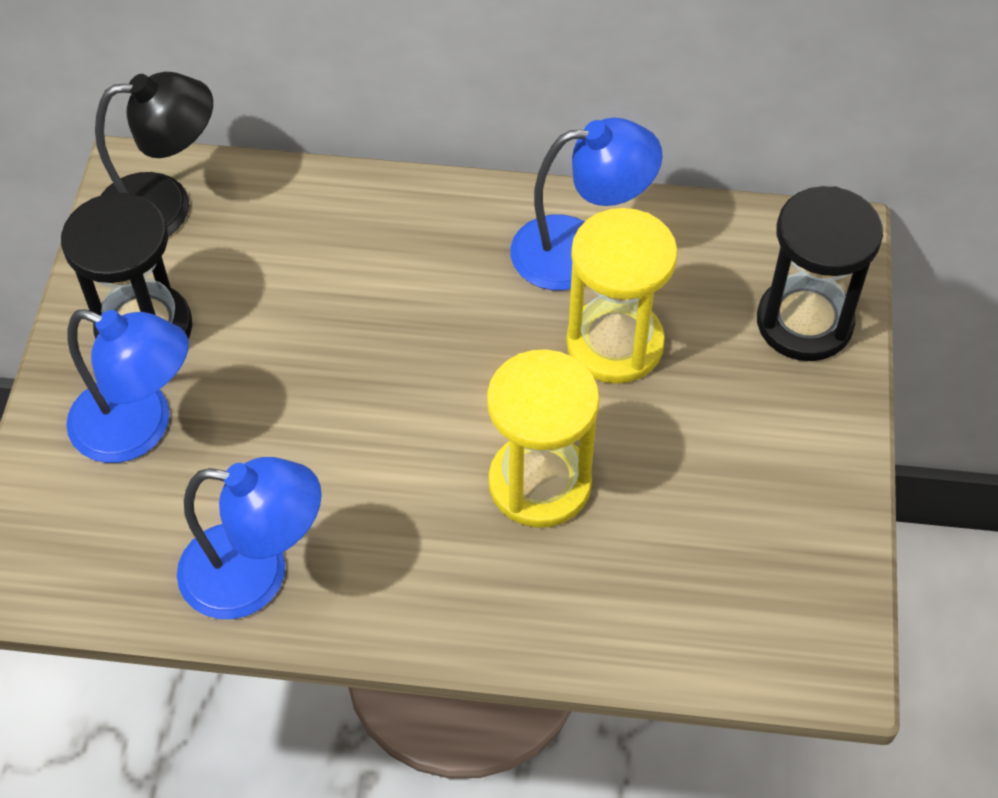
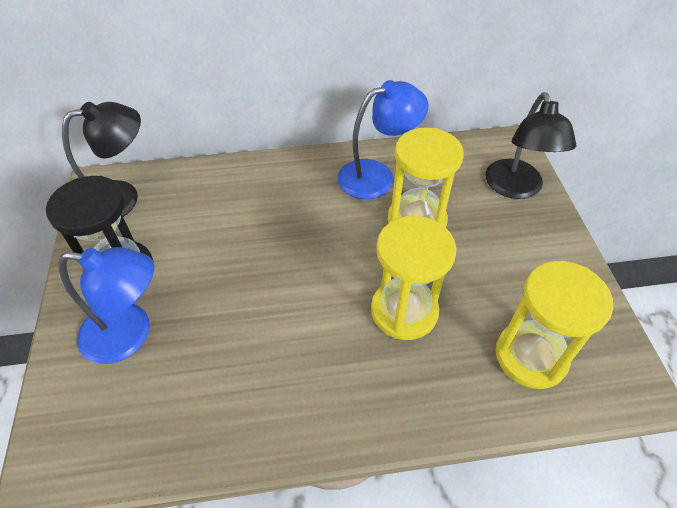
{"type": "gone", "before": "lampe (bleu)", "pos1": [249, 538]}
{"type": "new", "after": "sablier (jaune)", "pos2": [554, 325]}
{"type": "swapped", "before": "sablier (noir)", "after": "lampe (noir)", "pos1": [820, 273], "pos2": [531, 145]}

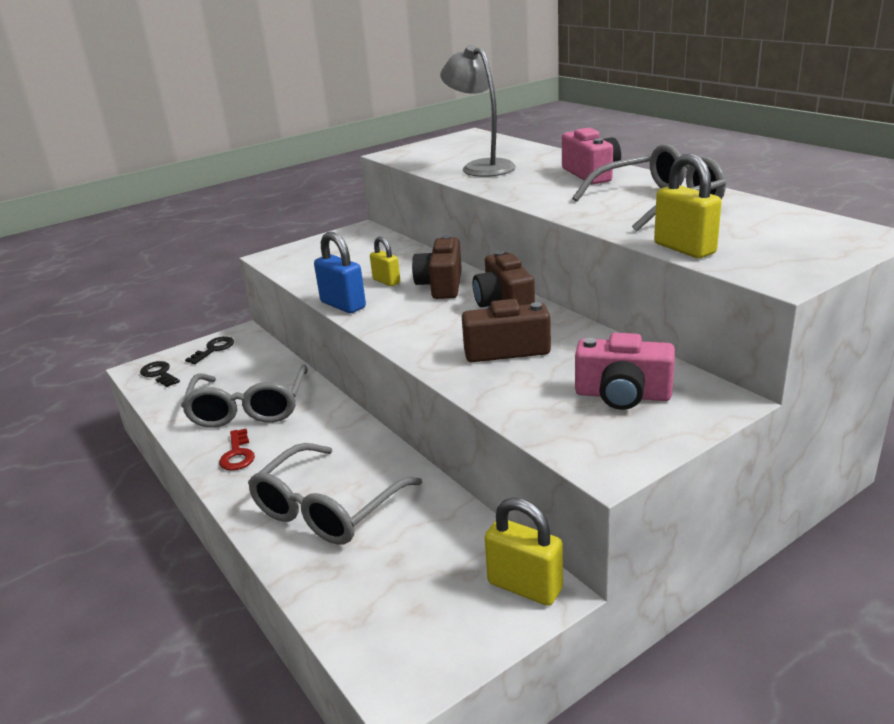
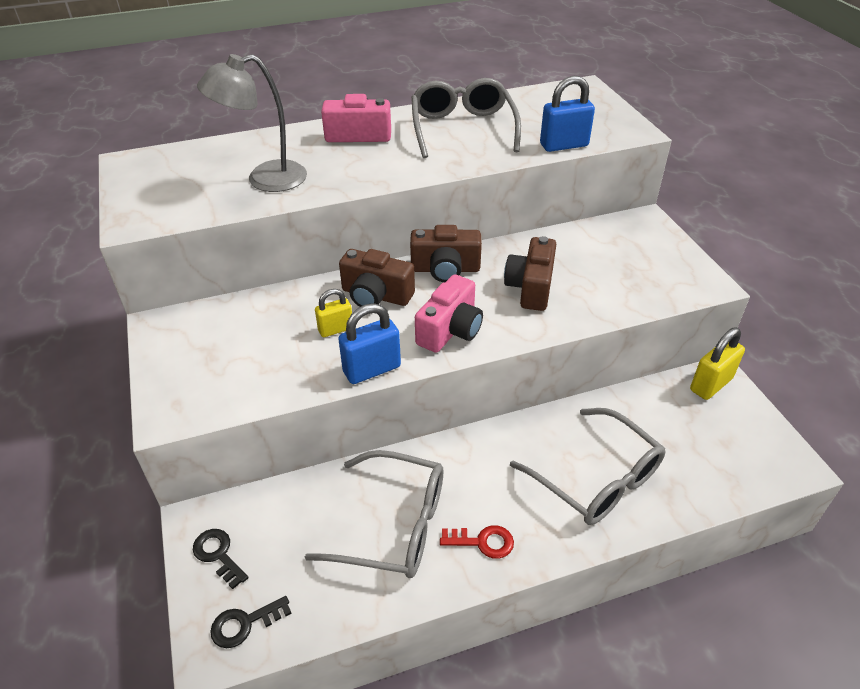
{"type": "shifted", "before": "appareil photo (rose)", "pos1": [625, 371], "pos2": [449, 313]}
{"type": "repainted", "before": "cadenas (jaune)", "after": "cadenas (bleu)", "pos1": [688, 206], "pos2": [567, 113]}

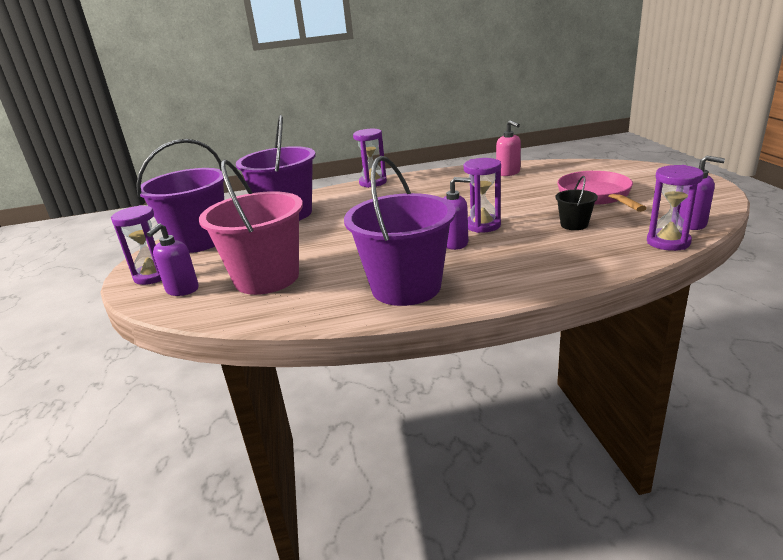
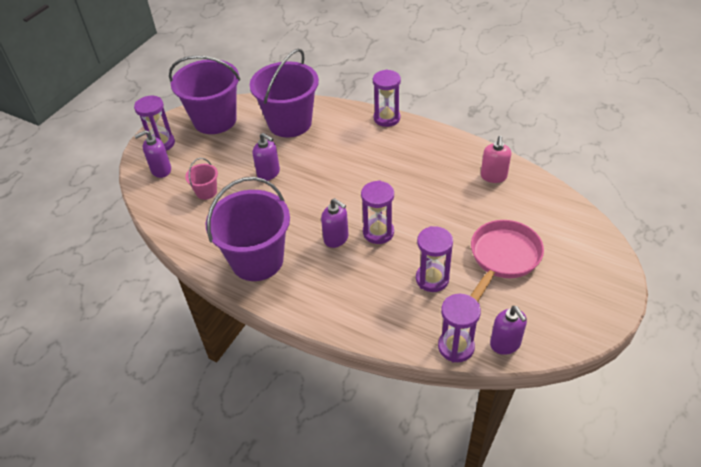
{"type": "new", "after": "distributeur de savon (violet)", "pos2": [266, 157]}
{"type": "swapped", "before": "seau (noir)", "after": "sablier (violet)", "pos1": [576, 203], "pos2": [434, 259]}
{"type": "scaled", "before": "seau (rose)", "pos1": [251, 227], "pos2": [201, 179], "scale": 0.44}

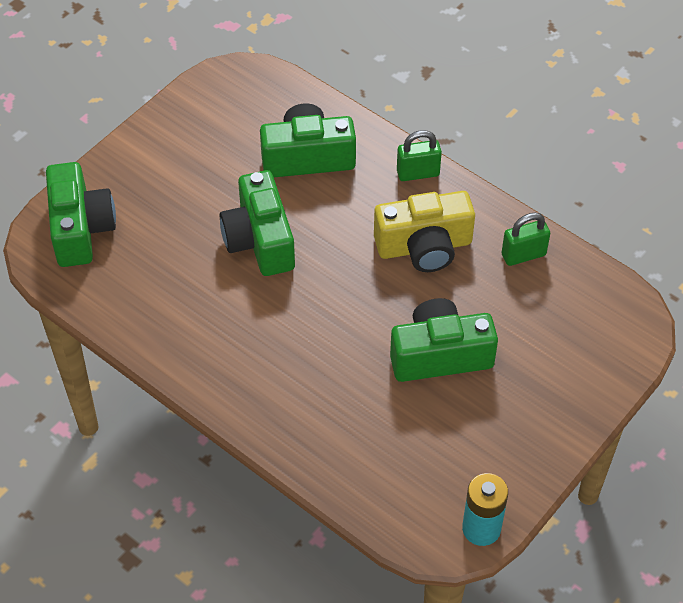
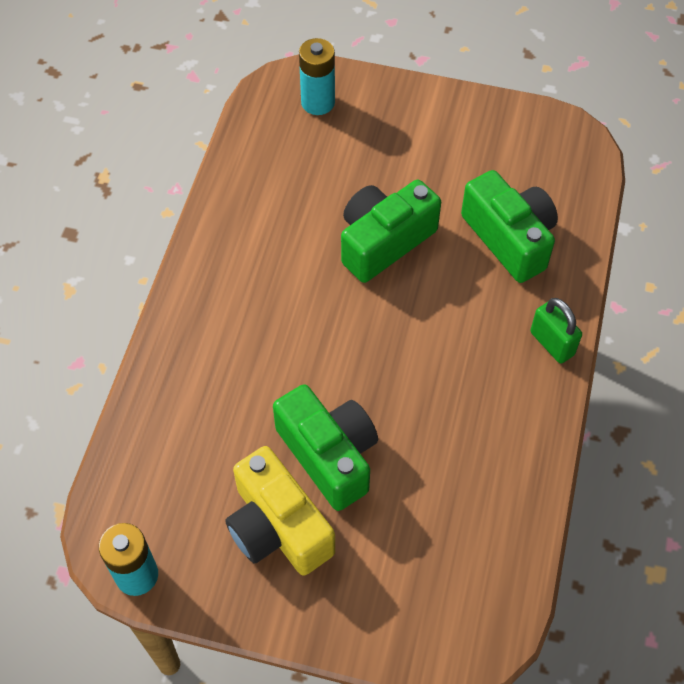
{"type": "gone", "before": "cadenas (vert)", "pos1": [526, 239]}
{"type": "shifted", "before": "appareil photo (jaune)", "pos1": [424, 231], "pos2": [280, 511]}
{"type": "swapped", "before": "appareil photo (vert)", "after": "pile (turquoise)", "pos1": [81, 214], "pos2": [317, 76]}

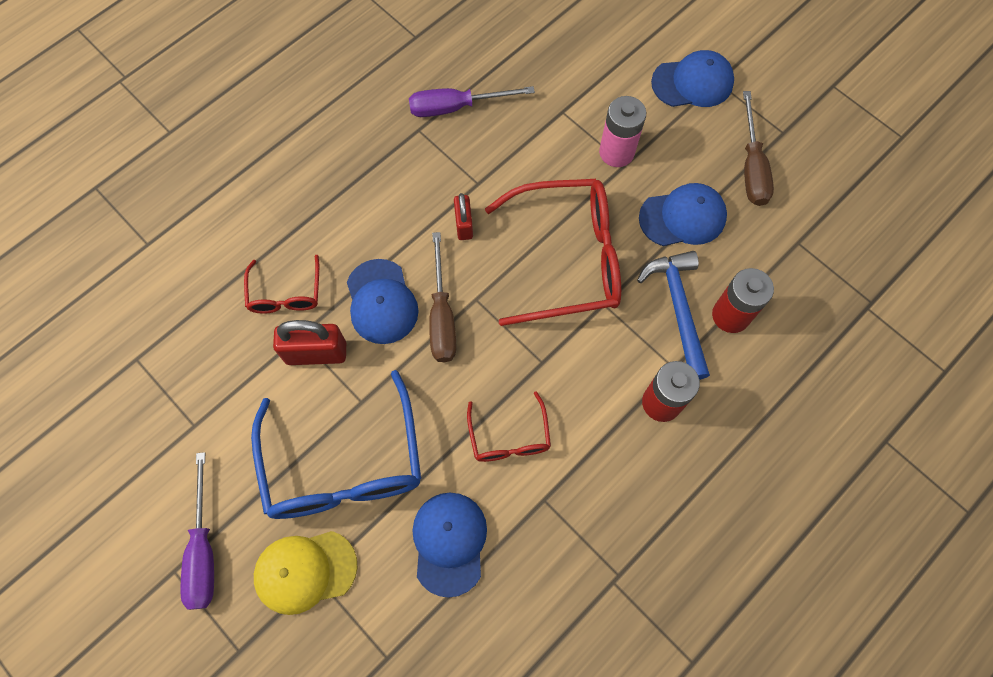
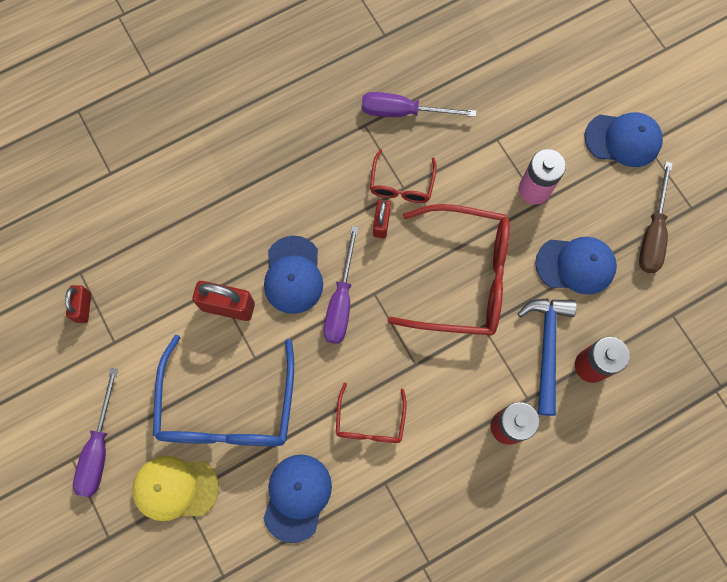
{"type": "new", "after": "cadenas (rouge)", "pos2": [78, 304]}
{"type": "shifted", "before": "lunettes (rouge)", "pos1": [281, 284], "pos2": [403, 176]}
{"type": "repainted", "before": "tournevis (marron)", "after": "tournevis (violet)", "pos1": [442, 297], "pos2": [341, 285]}

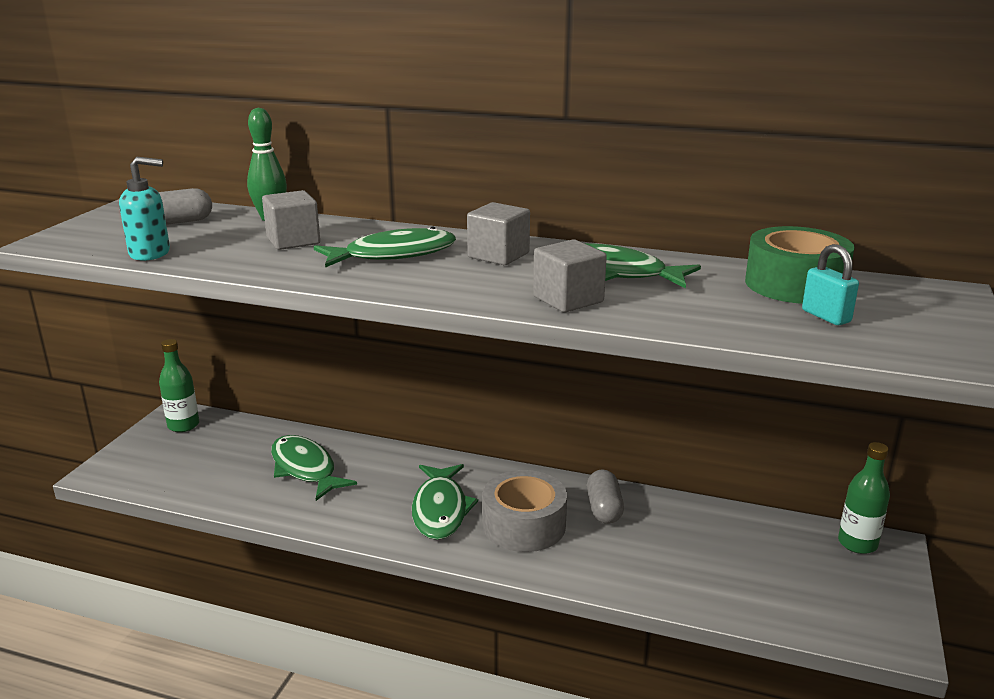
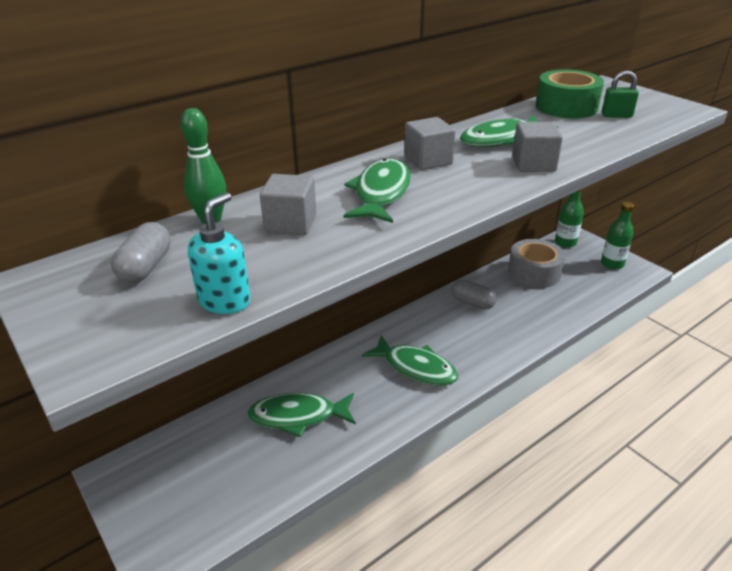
{"type": "shifted", "before": "bouteille (vert)", "pos1": [179, 385], "pos2": [617, 236]}
{"type": "shifted", "before": "ruban adhésif (gris)", "pos1": [525, 511], "pos2": [536, 263]}
{"type": "repainted", "before": "cadenas (turquoise)", "after": "cadenas (vert)", "pos1": [830, 284], "pos2": [620, 94]}

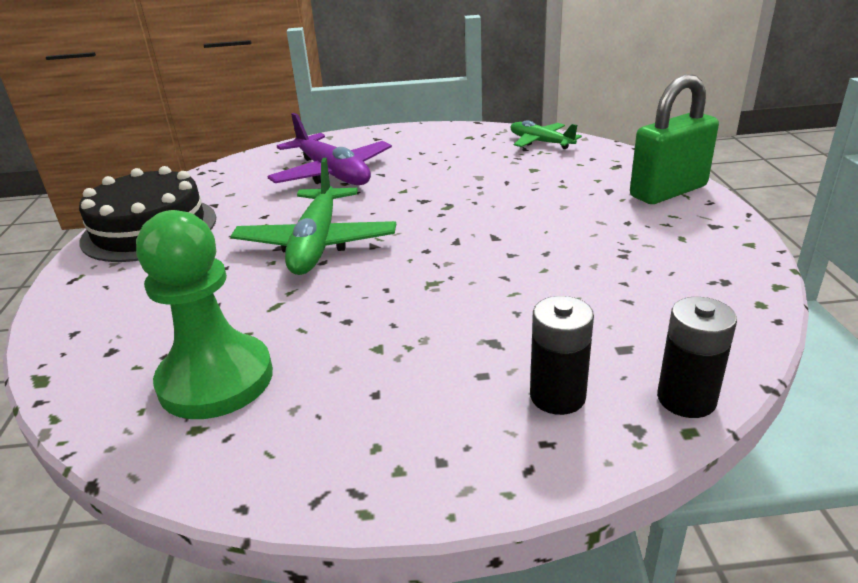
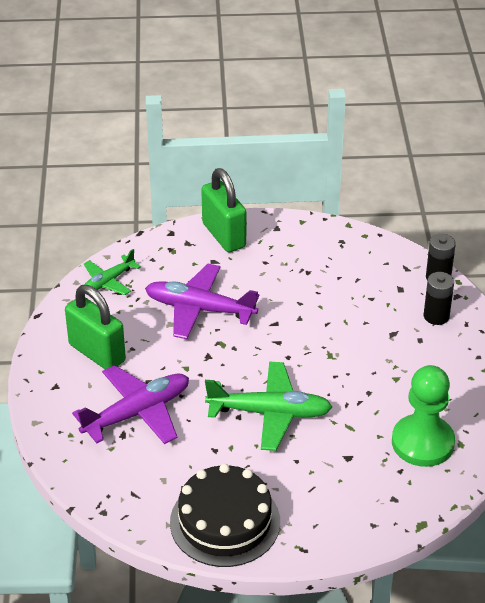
{"type": "new", "after": "cadenas (vert)", "pos2": [95, 327]}
{"type": "new", "after": "avion (violet)", "pos2": [202, 301]}

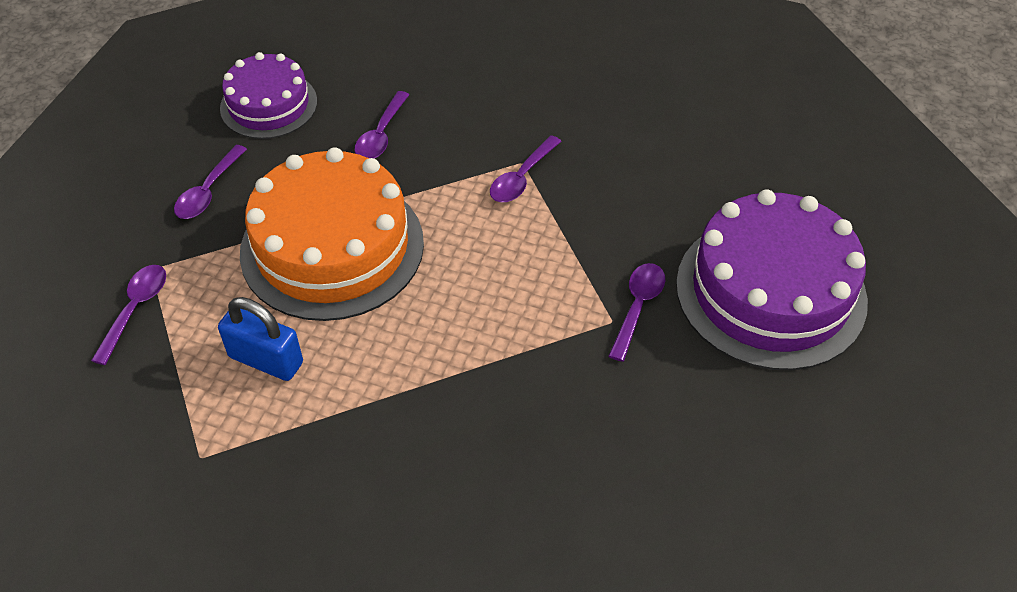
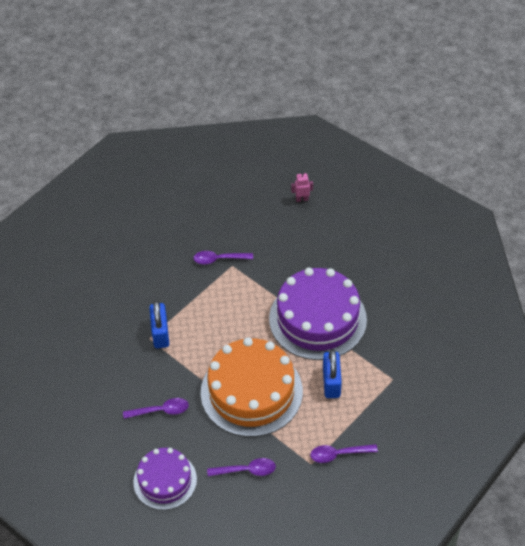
{"type": "new", "after": "robot (rose)", "pos2": [302, 186]}
{"type": "shifted", "before": "gâteau (violet)", "pos1": [772, 279], "pos2": [318, 314]}
{"type": "swapped", "before": "cuillère (violet)", "after": "cadenas (bleu)", "pos1": [526, 168], "pos2": [159, 324]}

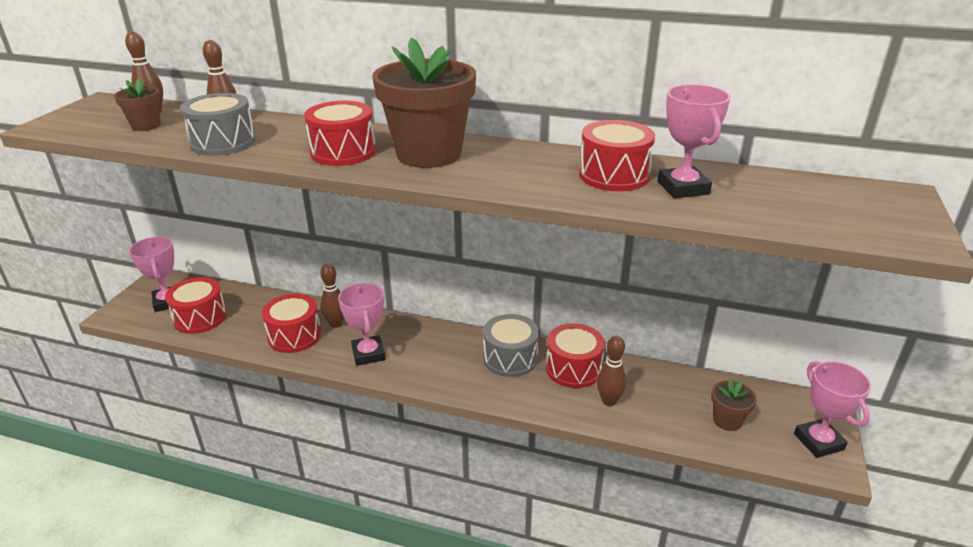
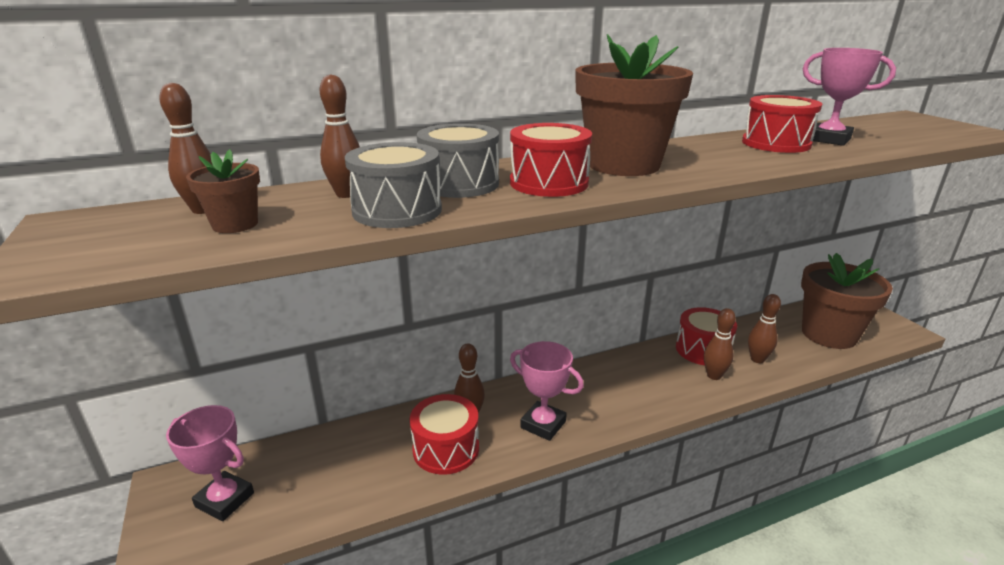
{"type": "gone", "before": "tambour (rouge)", "pos1": [196, 305]}
{"type": "gone", "before": "trophée (rose)", "pos1": [832, 409]}
{"type": "new", "after": "quille (marron)", "pos2": [720, 344]}
{"type": "shifted", "before": "tambour (gris)", "pos1": [511, 345], "pos2": [458, 160]}
{"type": "scaled", "before": "pot de fleurs (marron)", "pos1": [734, 405], "pos2": [847, 301], "scale": 2.17}

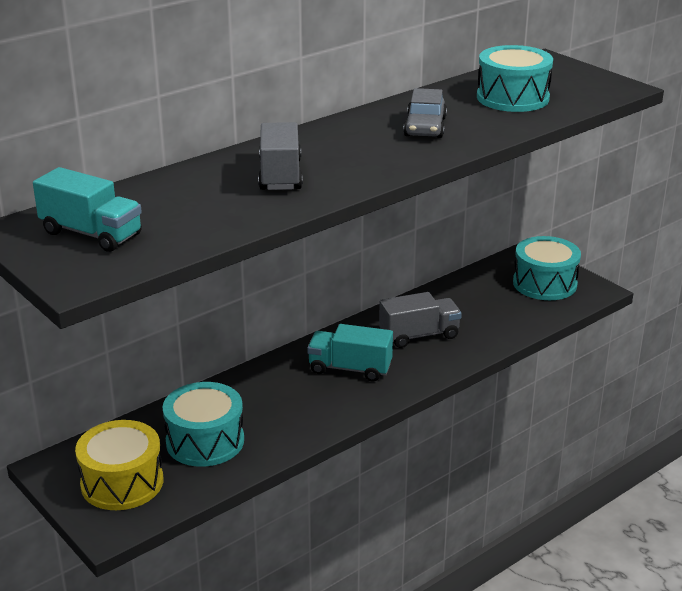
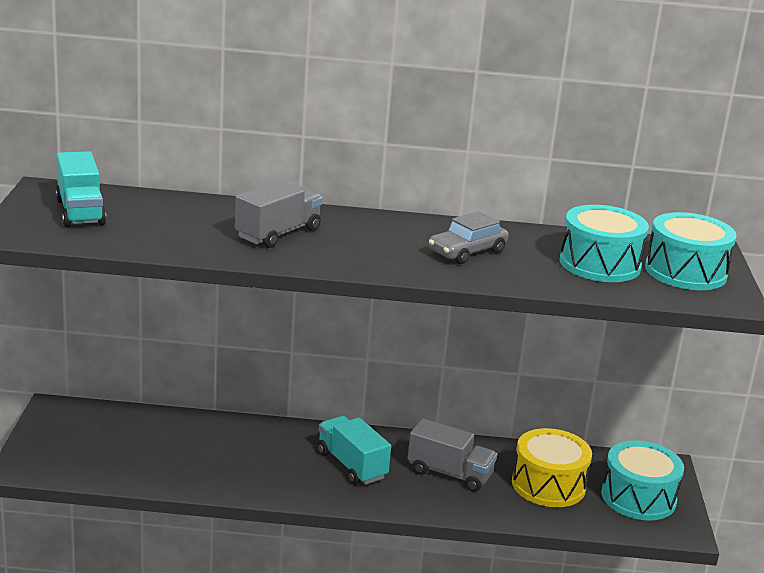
{"type": "shifted", "before": "tambour (jaune)", "pos1": [119, 465], "pos2": [552, 467]}
{"type": "shifted", "before": "tambour (turquoise)", "pos1": [203, 424], "pos2": [691, 251]}

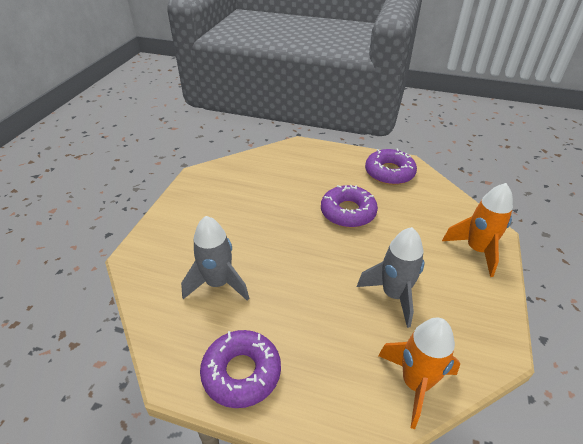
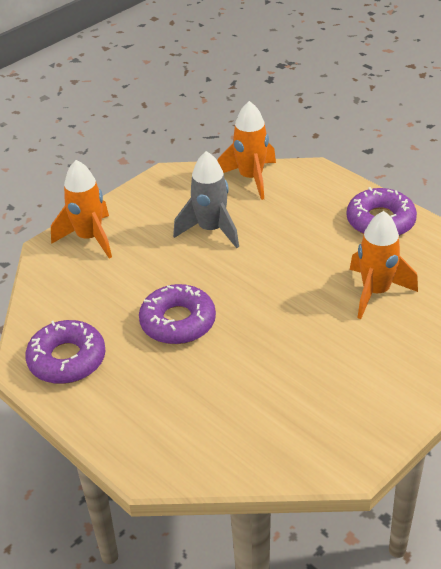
{"type": "repainted", "before": "fusée (gris)", "after": "fusée (orange)", "pos1": [215, 258], "pos2": [384, 265]}

